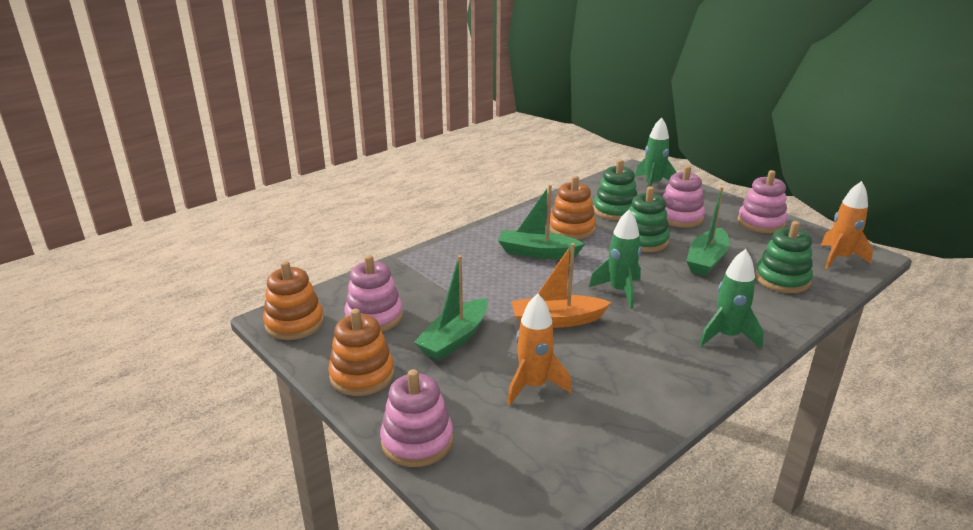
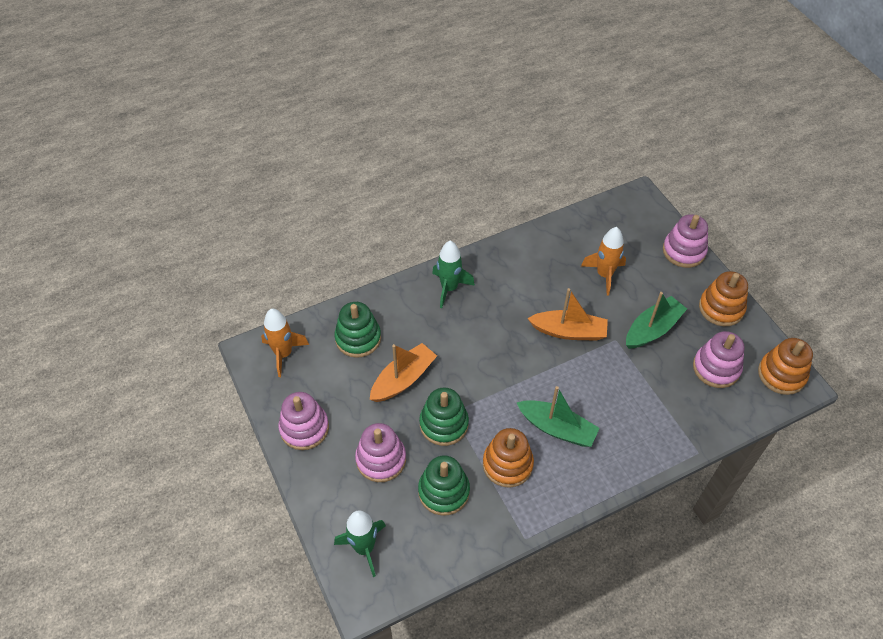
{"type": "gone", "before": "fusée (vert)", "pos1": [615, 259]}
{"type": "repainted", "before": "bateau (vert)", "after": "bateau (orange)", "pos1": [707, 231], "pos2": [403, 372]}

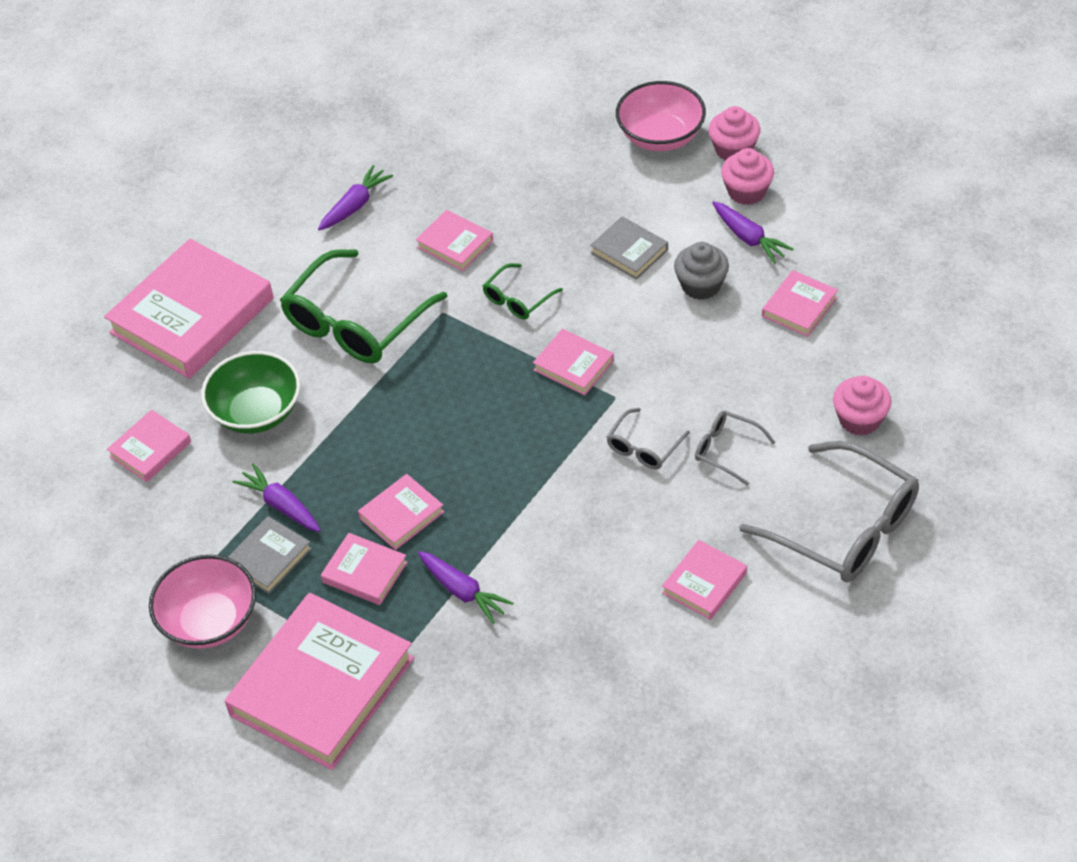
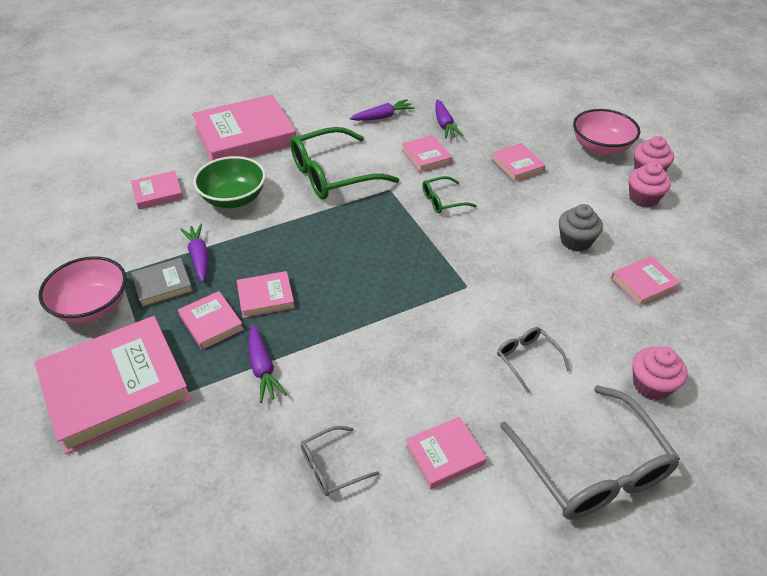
{"type": "gone", "before": "livre (gris)", "pos1": [629, 248]}
{"type": "shifted", "before": "livre (rose)", "pos1": [573, 362], "pos2": [518, 162]}
{"type": "shifted", "before": "lunettes (gris)", "pos1": [648, 438], "pos2": [340, 461]}
{"type": "shifted", "before": "carotte (violet)", "pos1": [753, 232], "pos2": [449, 118]}

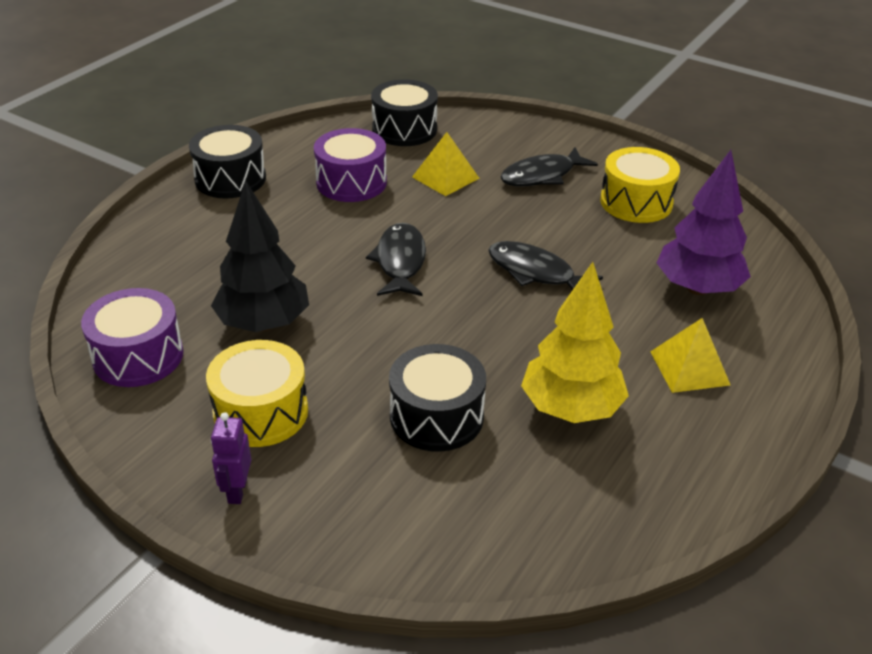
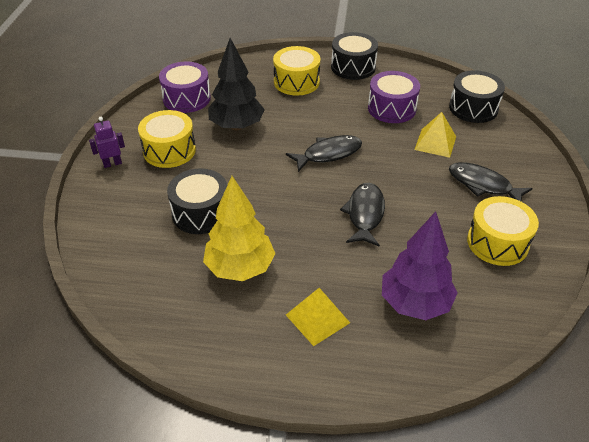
{"type": "new", "after": "tambour (jaune)", "pos2": [296, 71]}

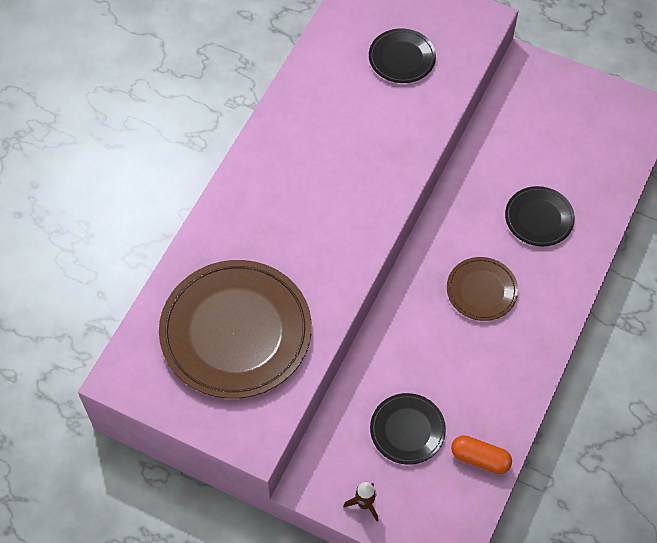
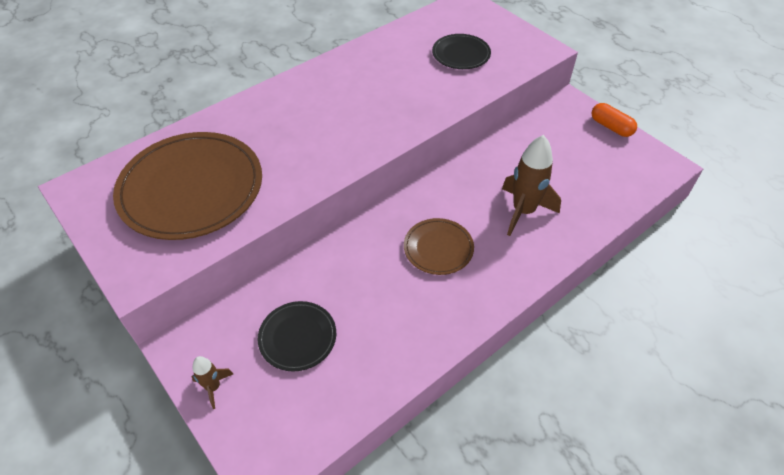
{"type": "shifted", "before": "gélule (orange)", "pos1": [481, 454], "pos2": [614, 120]}
{"type": "swapped", "before": "assiette (noir)", "after": "fusée (marron)", "pos1": [540, 216], "pos2": [531, 185]}

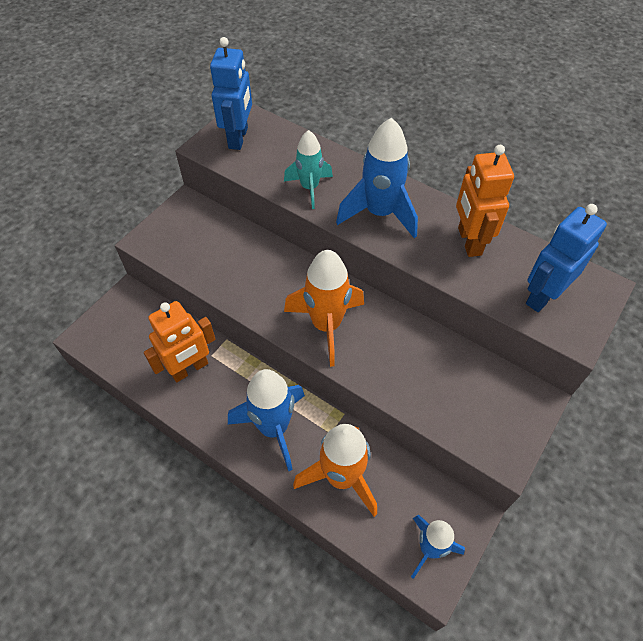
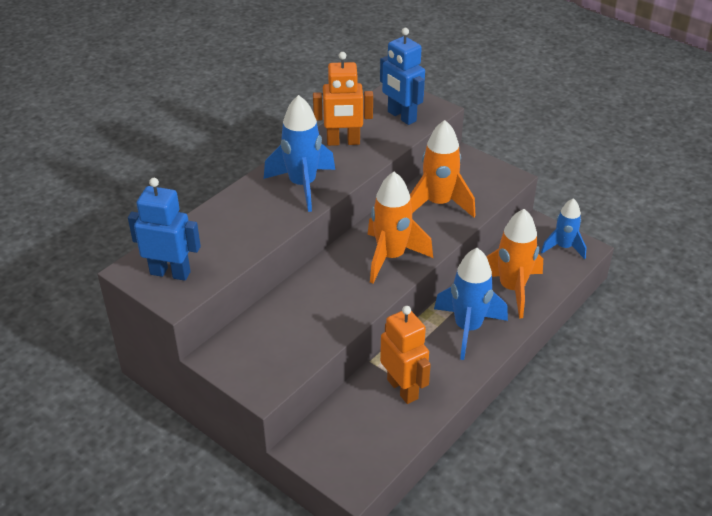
{"type": "gone", "before": "fusée (turquoise)", "pos1": [308, 169]}
{"type": "new", "after": "fusée (orange)", "pos2": [443, 168]}

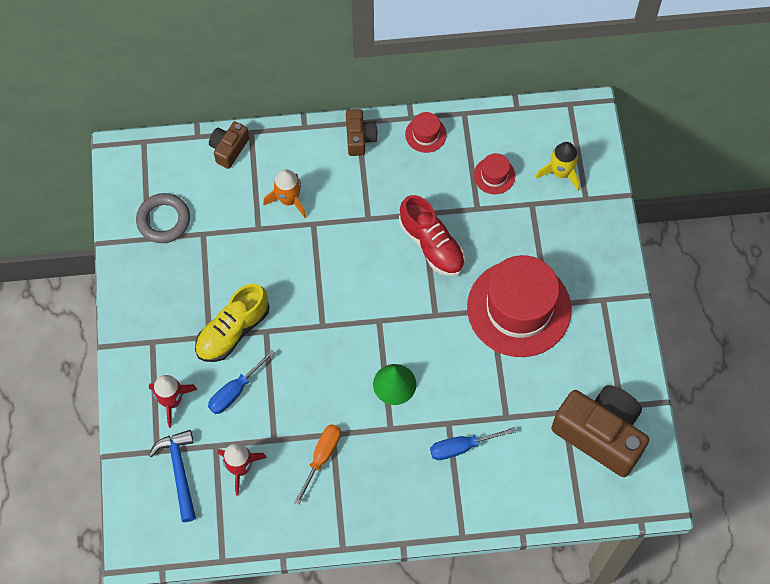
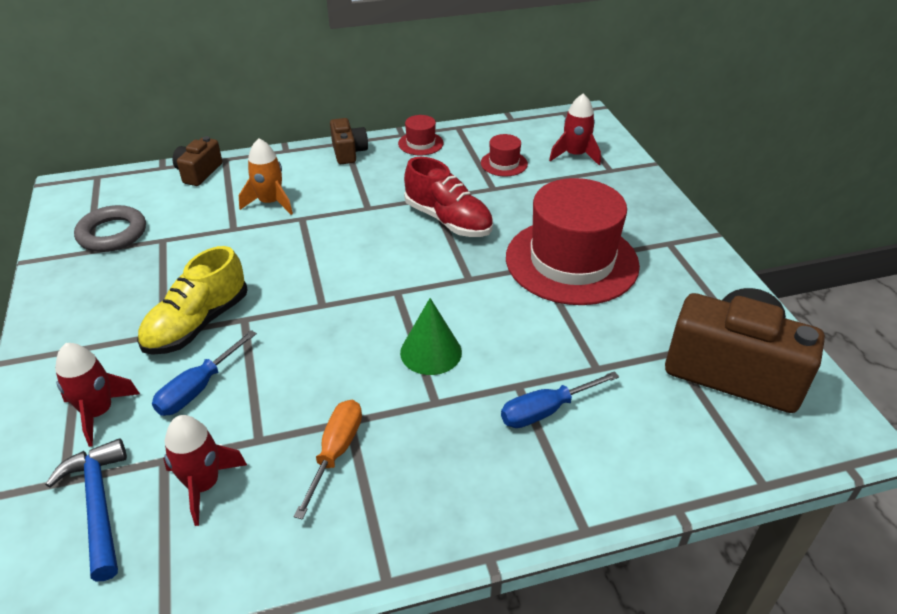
{"type": "repainted", "before": "fusée (jaune)", "after": "fusée (rouge)", "pos1": [558, 166], "pos2": [575, 129]}

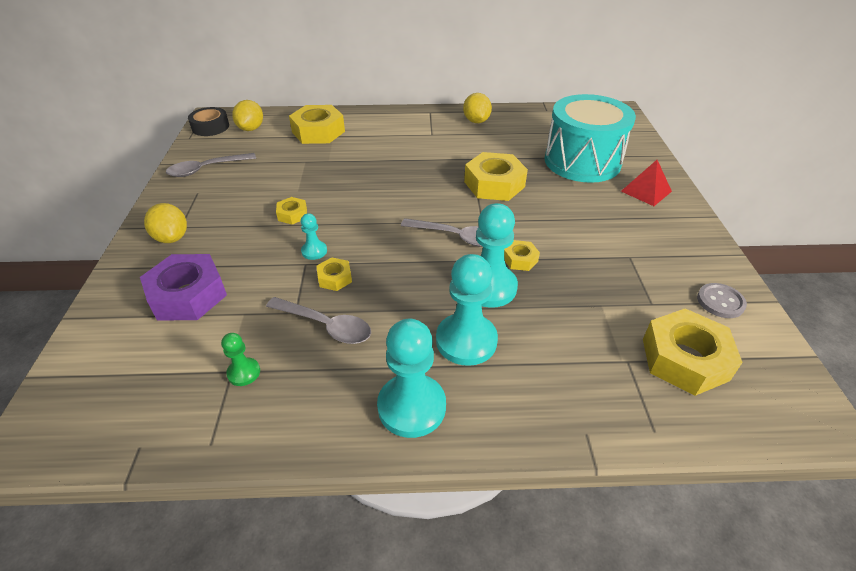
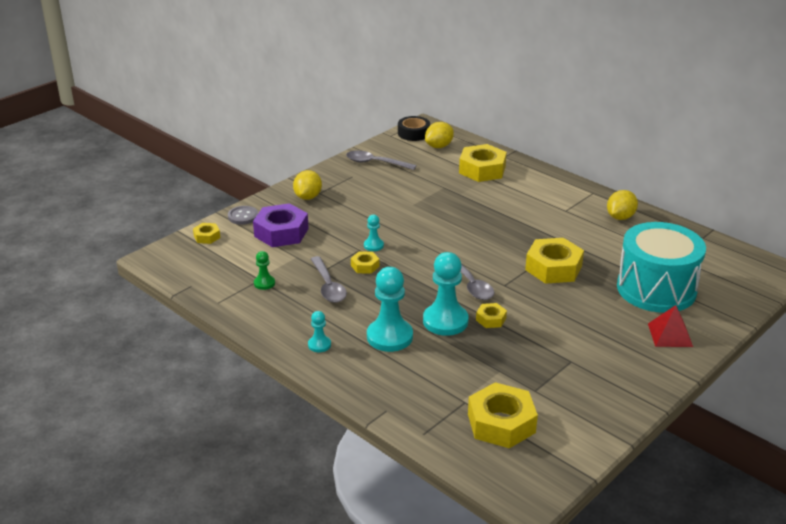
{"type": "shifted", "before": "écrou (jaune)", "pos1": [291, 211], "pos2": [207, 233]}
{"type": "shifted", "before": "bouton (gris)", "pos1": [722, 300], "pos2": [243, 215]}
{"type": "scaled", "before": "pion (turquoise)", "pos1": [411, 378], "pos2": [319, 331], "scale": 0.49}

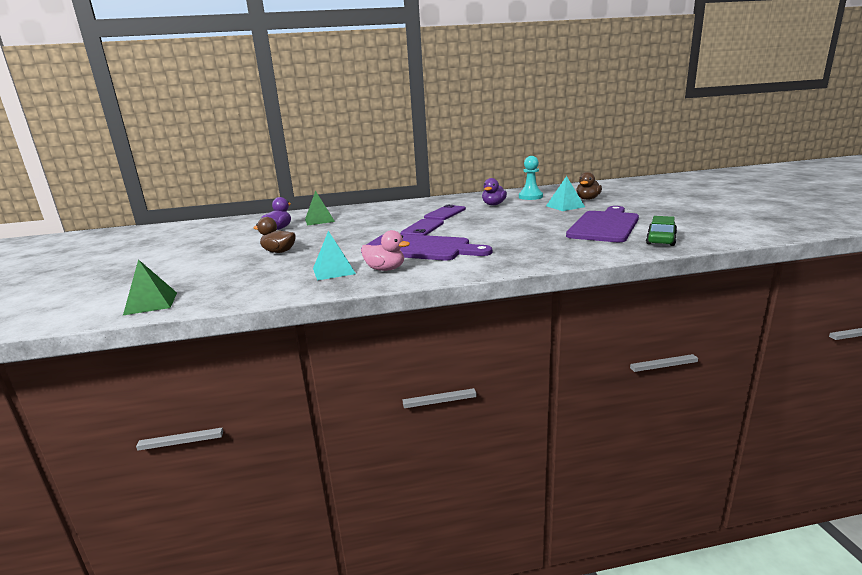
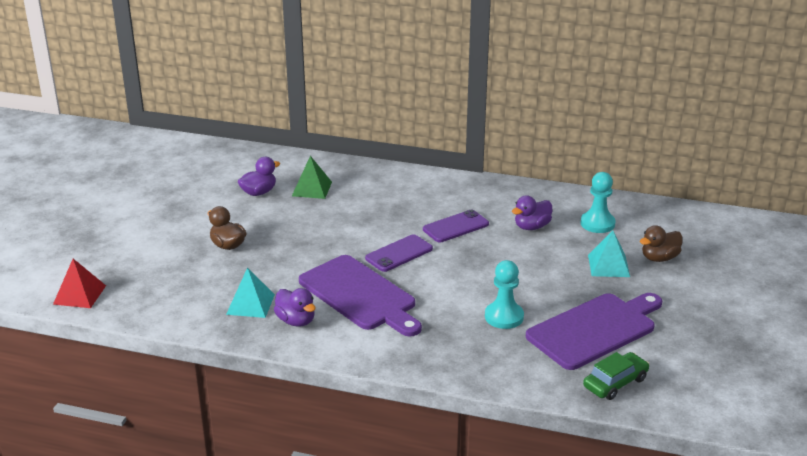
{"type": "new", "after": "pion (turquoise)", "pos2": [504, 294]}
{"type": "repainted", "before": "pyramide (vert)", "after": "pyramide (rouge)", "pos1": [150, 287], "pos2": [79, 283]}
{"type": "repainted", "before": "canard (rose)", "after": "canard (violet)", "pos1": [385, 250], "pos2": [295, 307]}

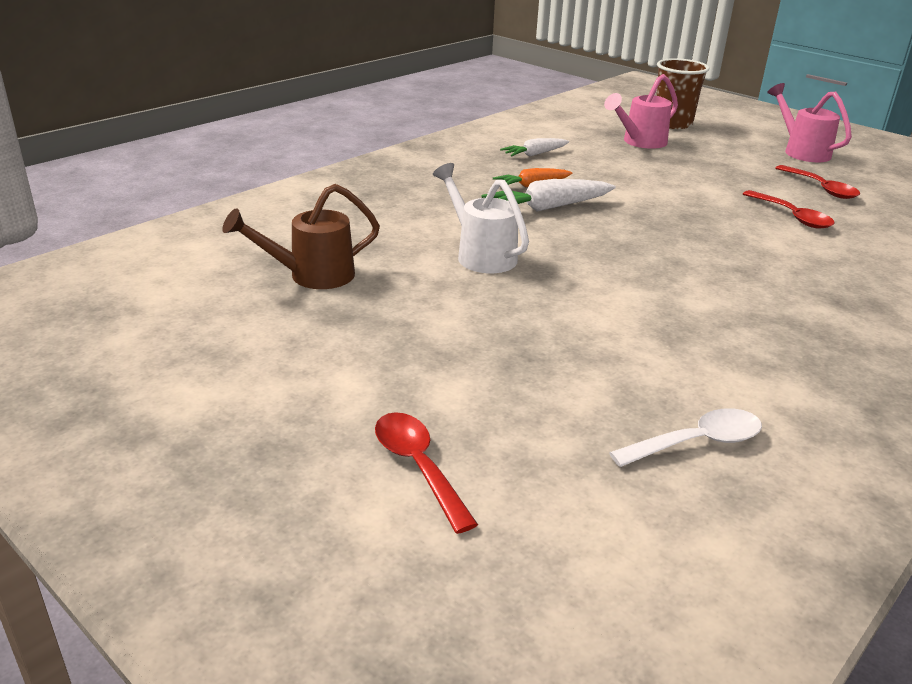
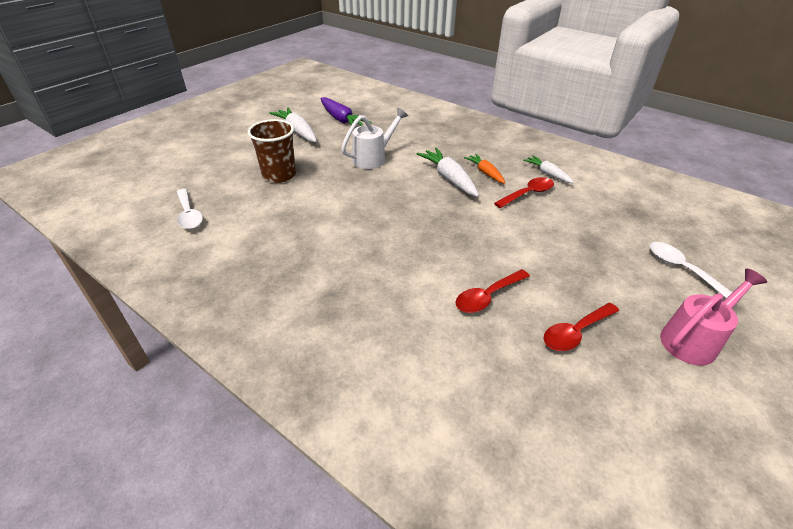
{"type": "gone", "before": "arrosoir (rose)", "pos1": [641, 111]}
{"type": "new", "after": "carotte (blanc)", "pos2": [293, 125]}
{"type": "new", "after": "cuillère (blanc)", "pos2": [691, 270]}
{"type": "shifted", "before": "cuillère (rouge)", "pos1": [426, 473], "pos2": [524, 192]}
{"type": "shifted", "before": "gobelet (marron)", "pos1": [682, 93], "pos2": [272, 151]}
{"type": "swapped", "before": "arrosoir (marron)", "after": "carotte (violet)", "pos1": [301, 236], "pos2": [346, 113]}

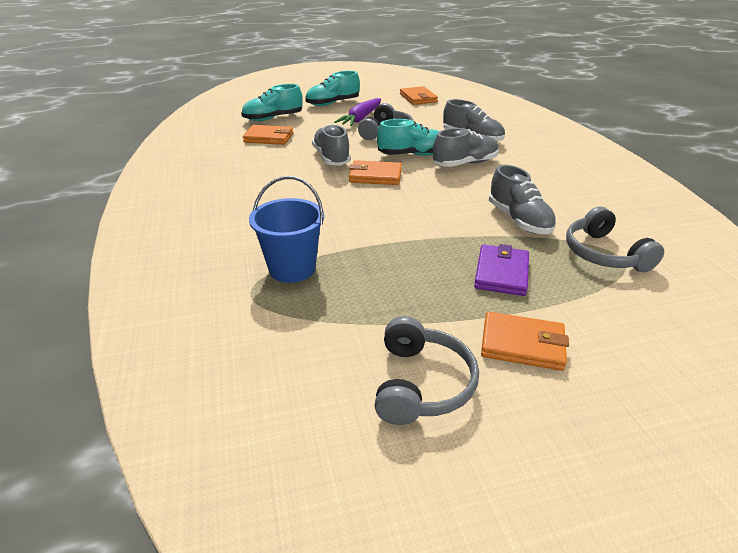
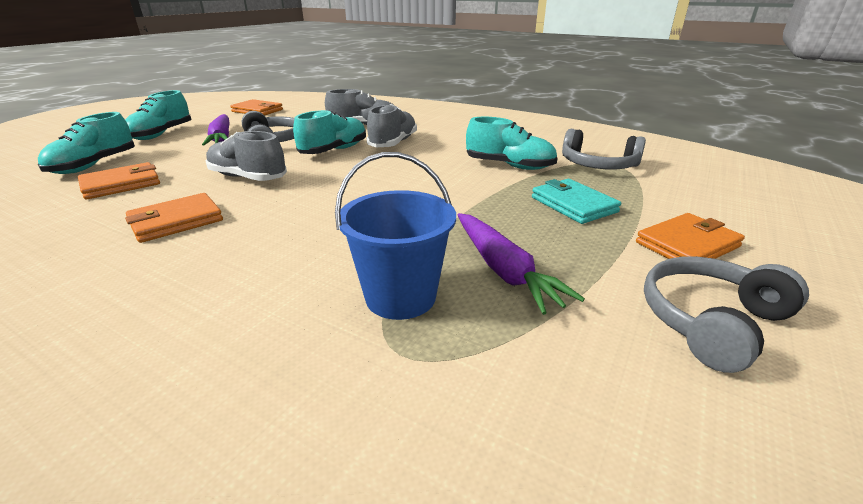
{"type": "new", "after": "carotte (violet)", "pos2": [521, 264]}
{"type": "shifted", "before": "portefeuille (orange)", "pos1": [375, 172], "pos2": [174, 218]}
{"type": "repainted", "before": "portefeuille (violet)", "after": "portefeuille (turquoise)", "pos1": [501, 270], "pos2": [576, 201]}
{"type": "repainted", "before": "chaussure (gris)", "after": "chaussure (turquoise)", "pos1": [523, 199], "pos2": [512, 143]}
{"type": "rotated", "before": "casque audio (gris)", "pos1": [427, 370], "pos2": [726, 314], "turn": -90}

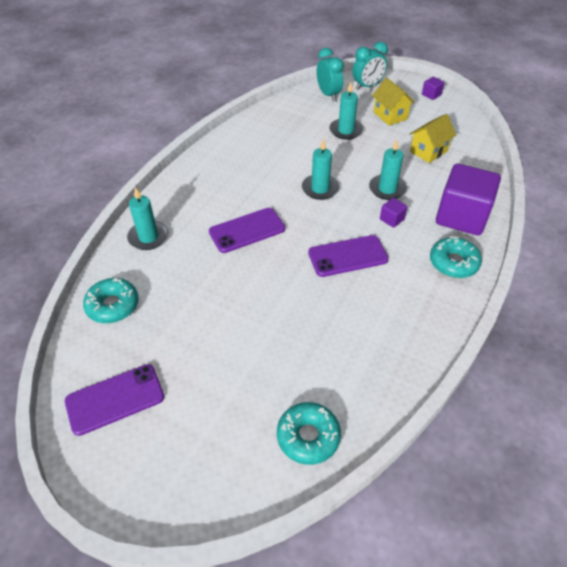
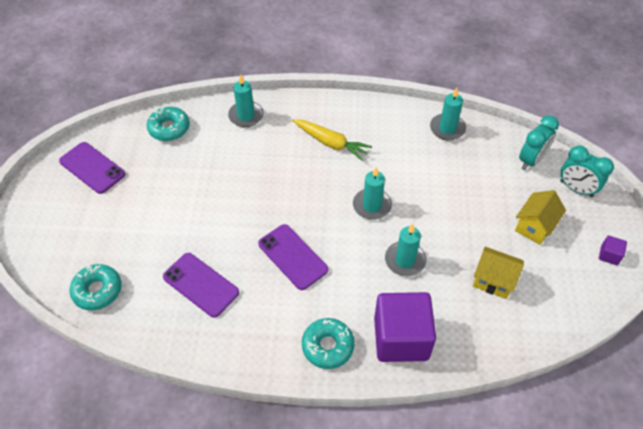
{"type": "gone", "before": "cube (violet)", "pos1": [393, 213]}
{"type": "new", "after": "carotte (jaune)", "pos2": [332, 140]}
{"type": "shifted", "before": "téléphone (violet)", "pos1": [247, 230], "pos2": [201, 285]}
{"type": "shifted", "before": "bougie (turquoise)", "pos1": [346, 111], "pos2": [448, 114]}

